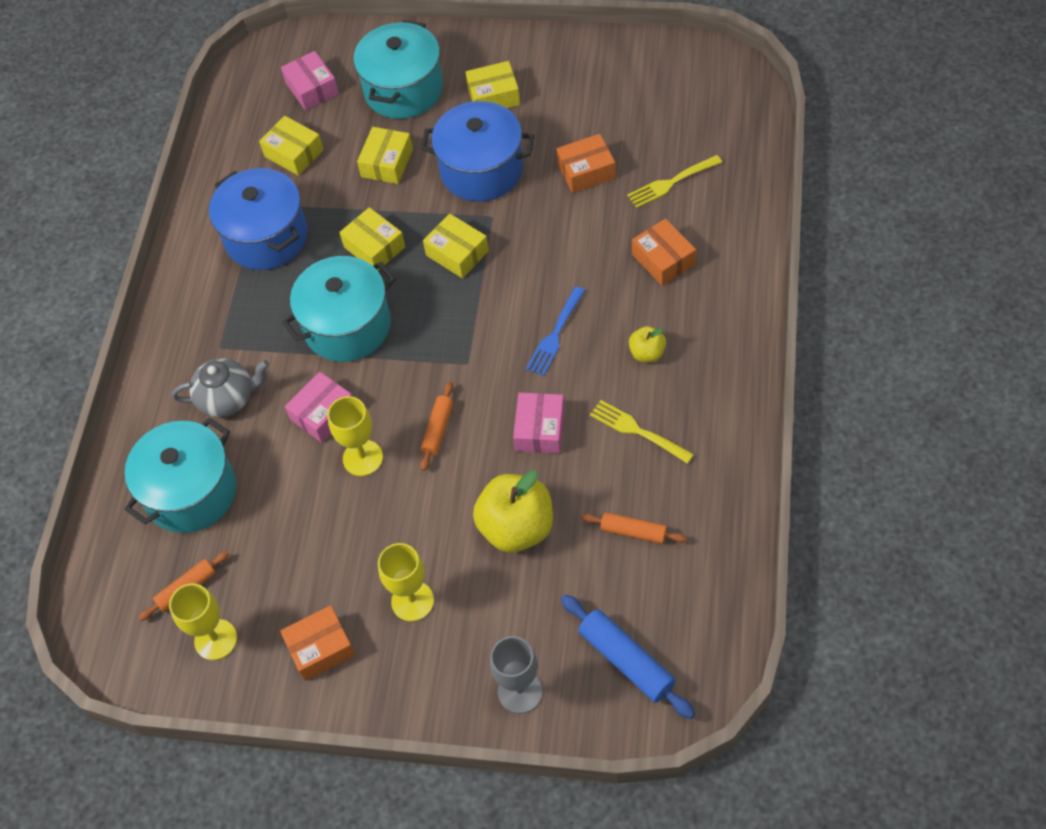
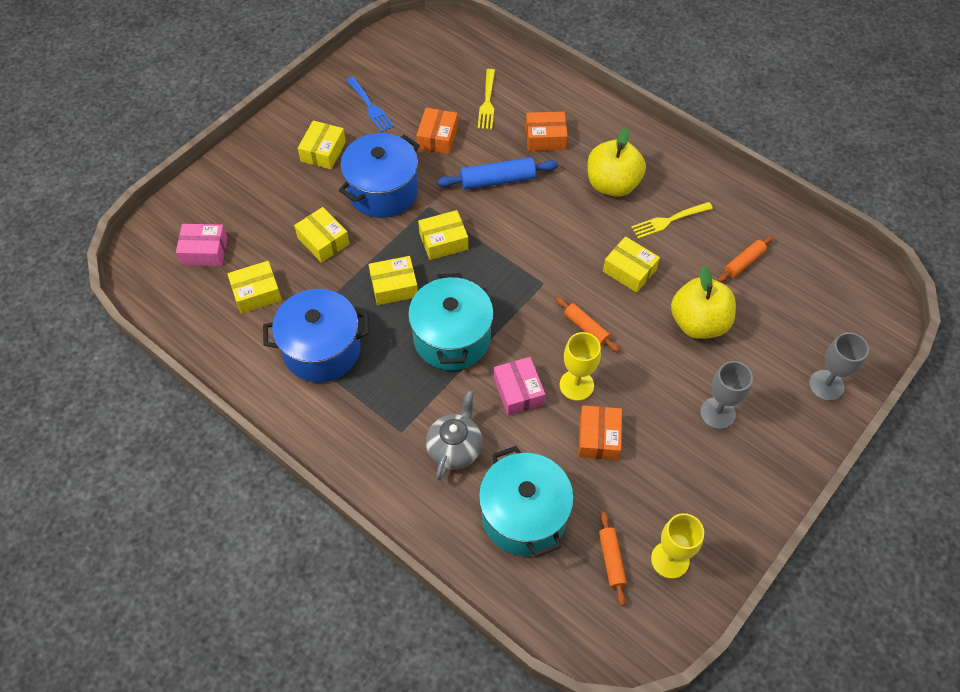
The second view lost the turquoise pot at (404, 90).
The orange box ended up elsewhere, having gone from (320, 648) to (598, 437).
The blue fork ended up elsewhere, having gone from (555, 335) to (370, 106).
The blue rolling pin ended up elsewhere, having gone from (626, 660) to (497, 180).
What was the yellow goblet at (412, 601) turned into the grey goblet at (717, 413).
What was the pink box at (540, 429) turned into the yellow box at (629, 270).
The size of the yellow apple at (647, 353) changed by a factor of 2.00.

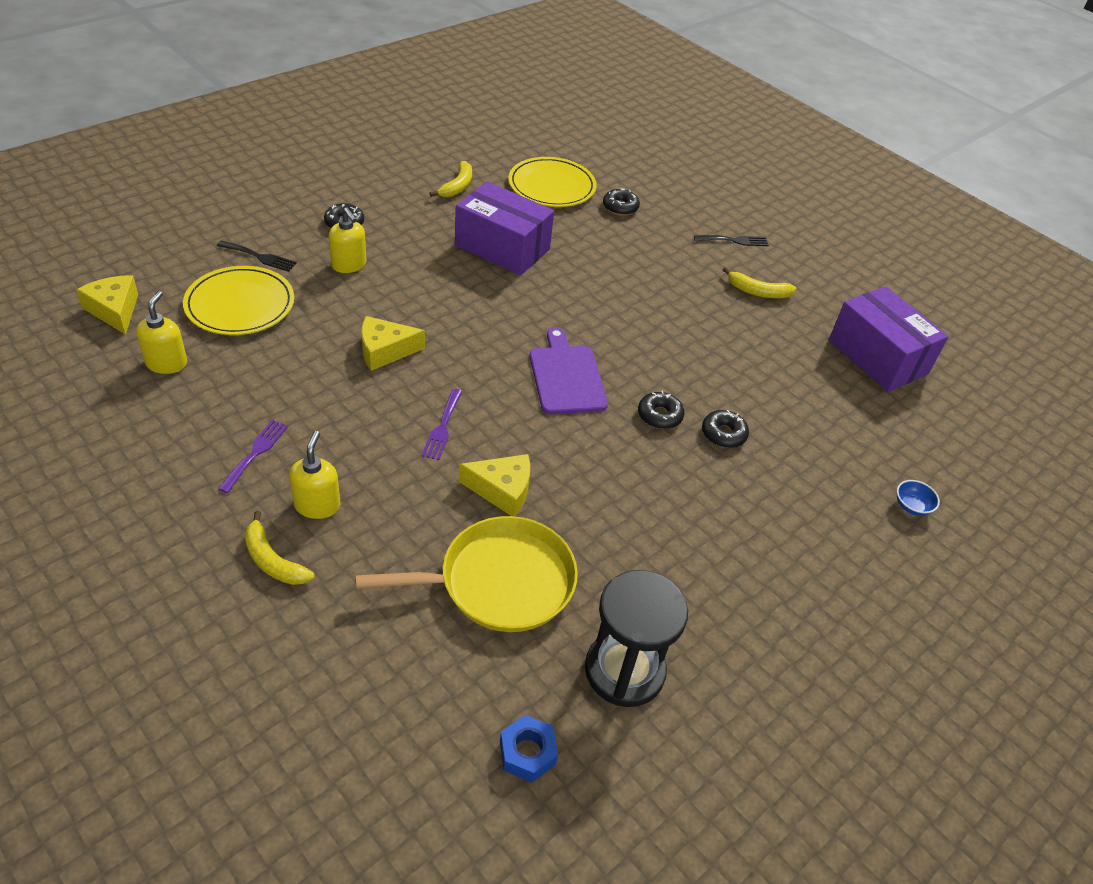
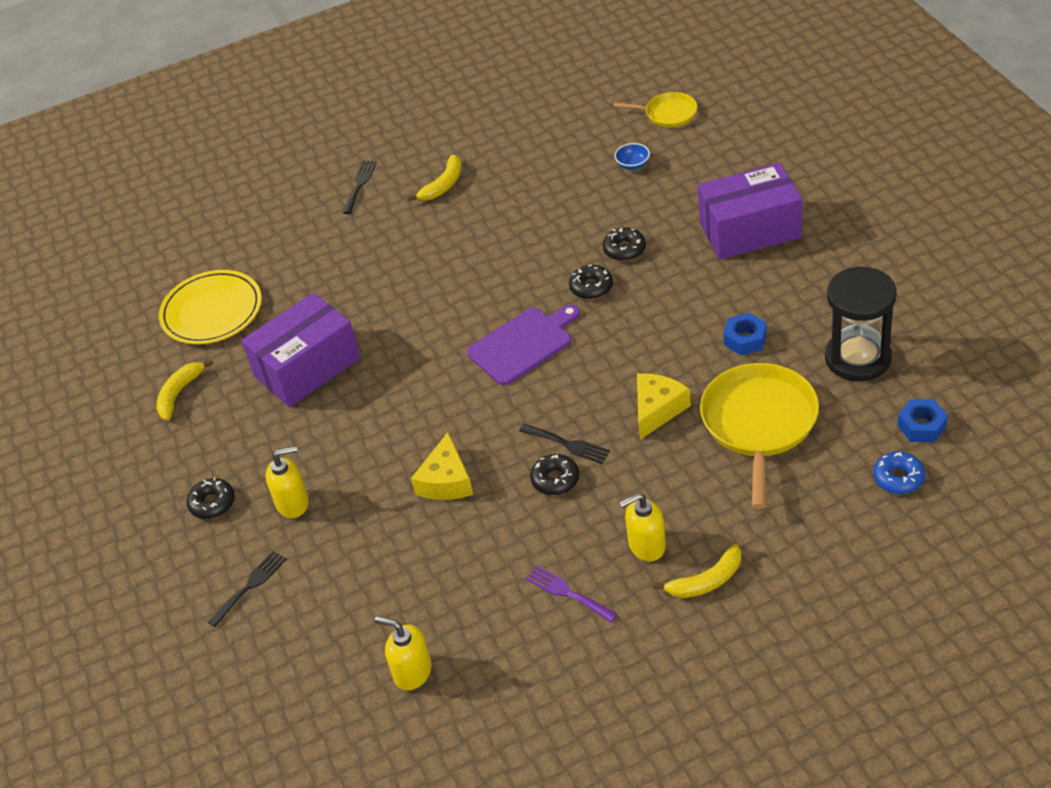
The second view lost the yellow cheese at (115, 310).
The second view lost the yellow plate at (240, 305).
The second view gained the yellow pan at (668, 113).
The second view gained the blue nut at (745, 339).
The second view gained the blue donut at (898, 478).
The black donut ended up elsewhere, having gone from (620, 207) to (555, 479).
The purple box ended up elsewhere, having gone from (877, 357) to (750, 230).
The blue bowl ended up elsewhere, having gone from (911, 506) to (633, 165).
What was the purple fork at (442, 427) turned into the black fork at (568, 444).
The yellow soap dispenser at (317, 505) ended up facing another way, 45 degrees counterclockwise from before.
The yellow banana at (457, 186) ended up facing another way, 105 degrees counterclockwise from before.
The purple cutting board at (566, 376) ended up facing another way, 135 degrees clockwise from before.

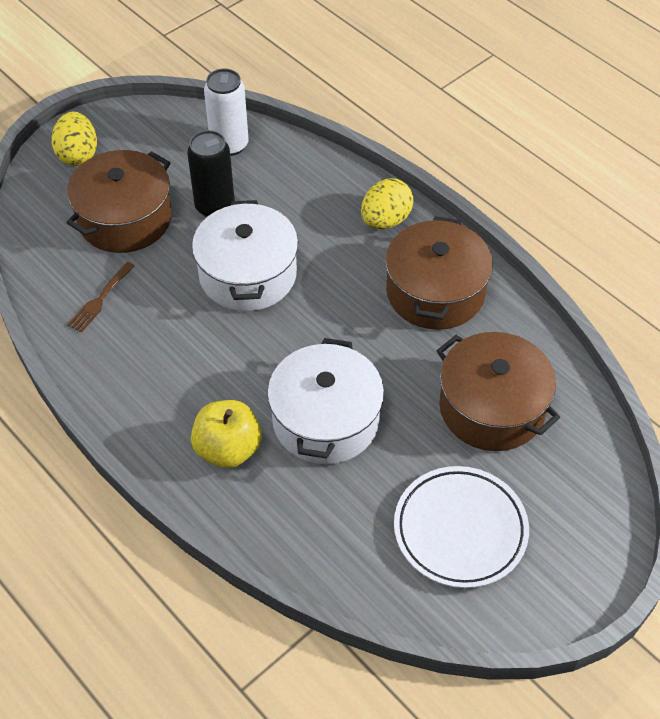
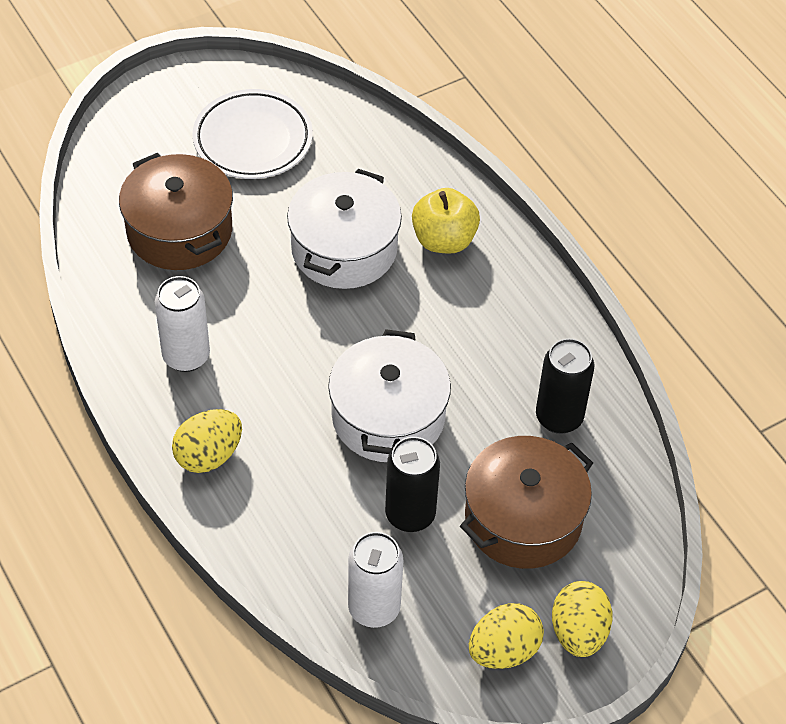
The second view gained the yellow egg at (503, 650).
Where the brown fork stood at (100, 299), the black can came to stand at (559, 417).
Where the brown pot stood at (435, 292), the white can came to stand at (186, 356).

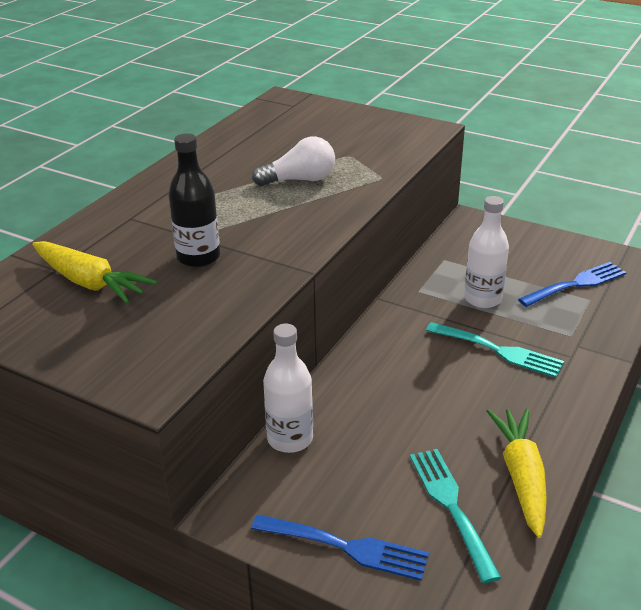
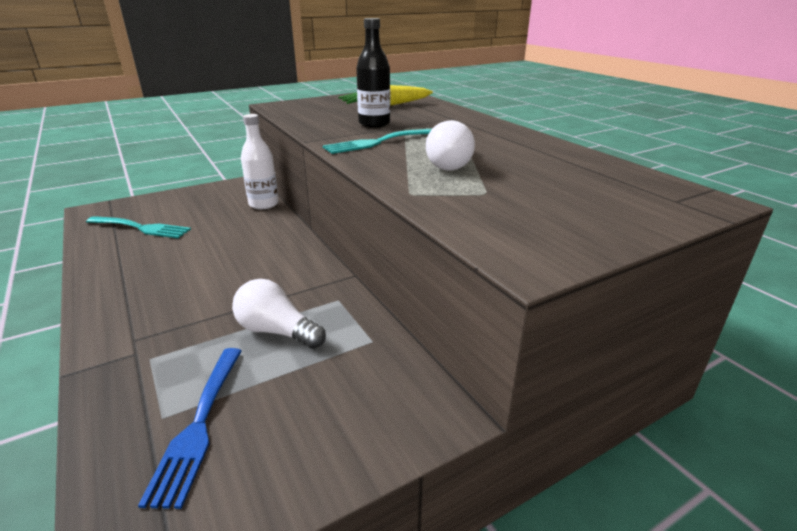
The second view lost the blue fork at (347, 547).
The second view lost the yellow carrot at (521, 477).
The turquoise fork ended up elsewhere, having gone from (499, 351) to (377, 142).
Where the white bottle stood at (482, 299), the white light bulb came to stand at (277, 331).

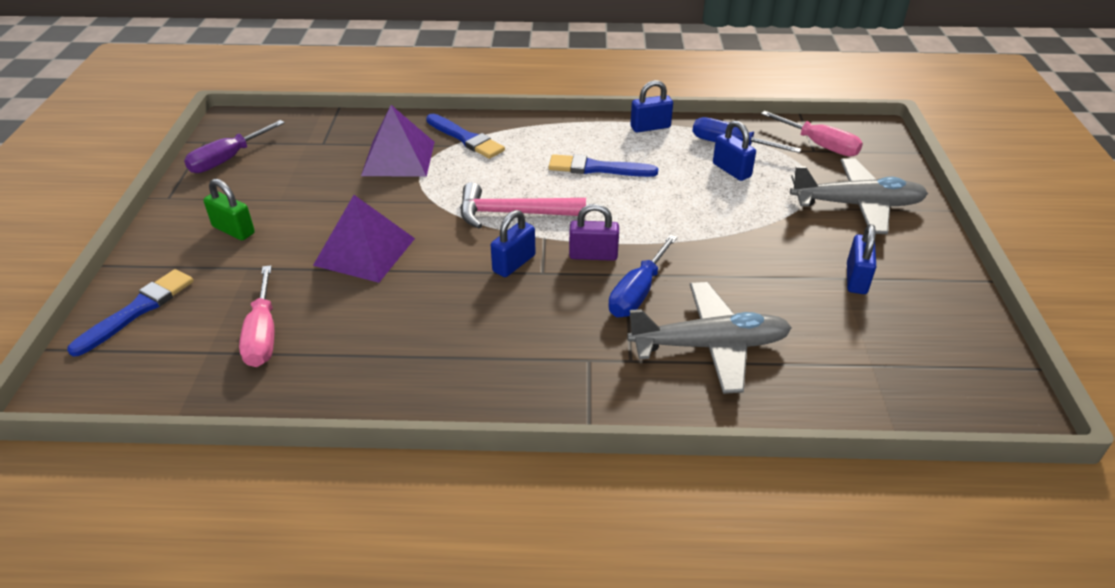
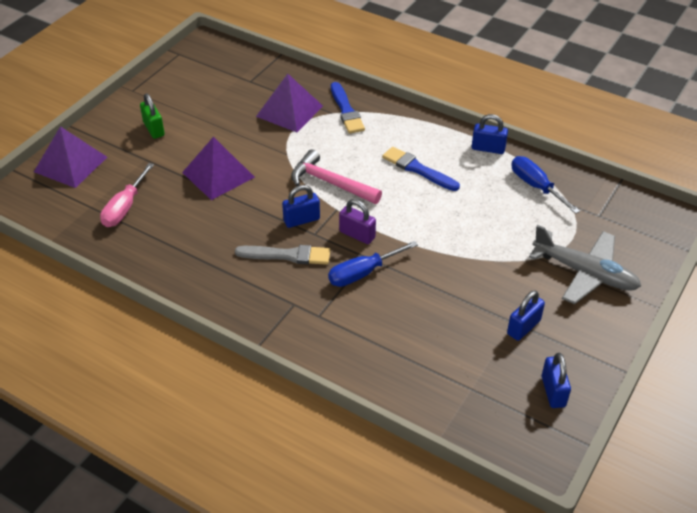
The second view lost the purple screwdriver at (228, 159).
The second view lost the grey plane at (710, 346).
The second view lost the pink screwdriver at (819, 145).
The second view gained the grey brush at (287, 255).
The blue padlock ended up elsewhere, having gone from (731, 170) to (553, 391).
Where the blue brush stood at (137, 310), the purple pyramid came to stand at (71, 164).

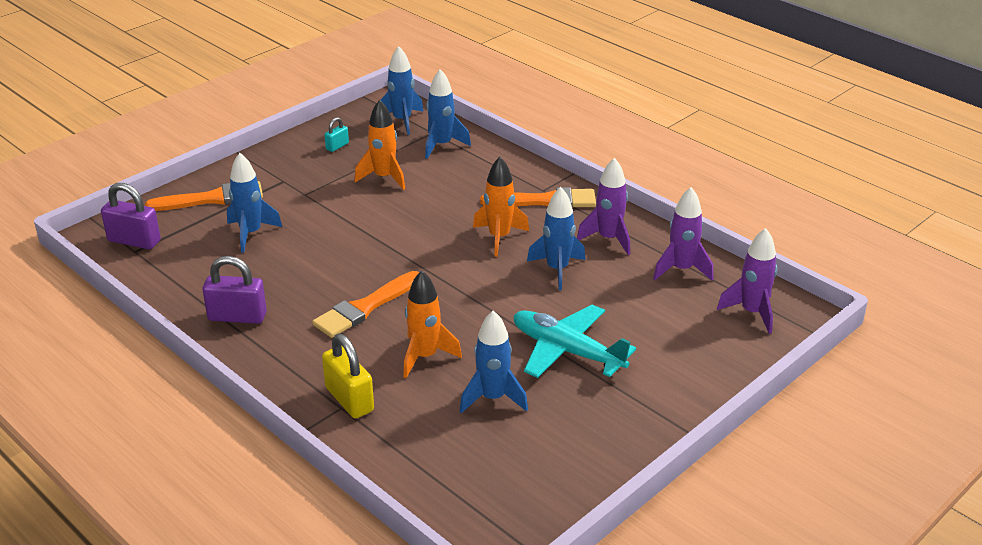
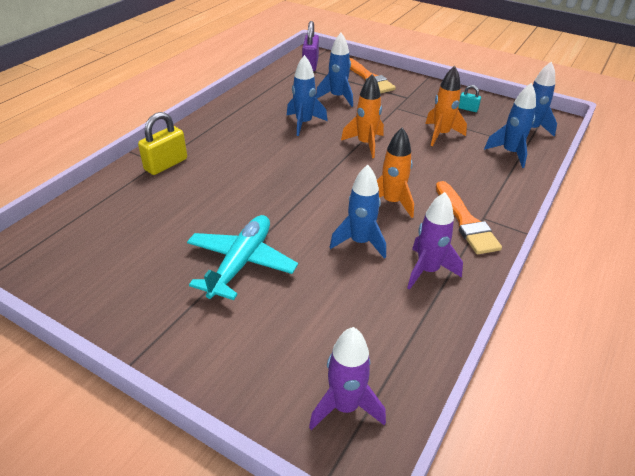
The second view lost the purple padlock at (237, 316).
The second view lost the orange brush at (365, 308).
The second view lost the purple rocket at (681, 269).
The orange rocket ended up elsewhere, having gone from (425, 356) to (365, 144).
The blue rocket ended up elsewhere, having gone from (493, 398) to (304, 123).

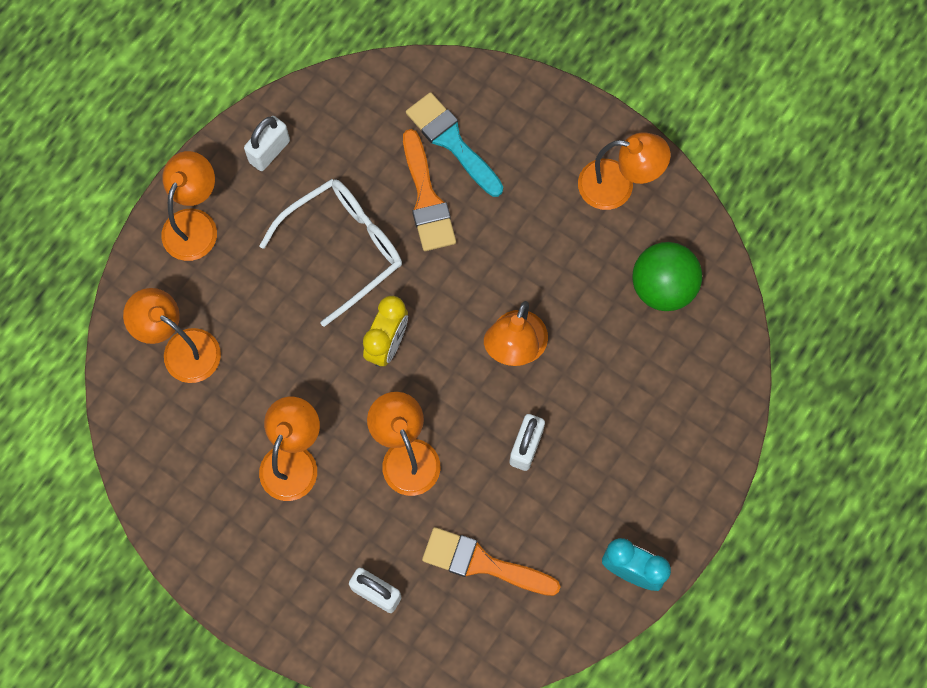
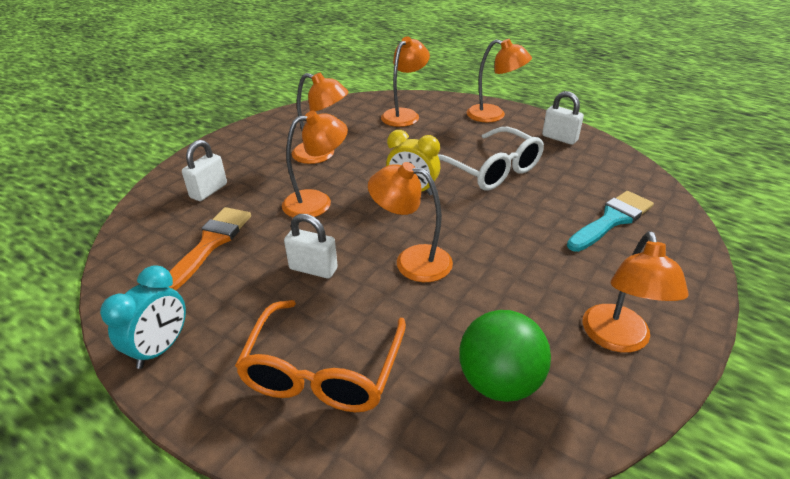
The second view lost the orange brush at (426, 198).
The second view gained the orange glasses at (323, 370).

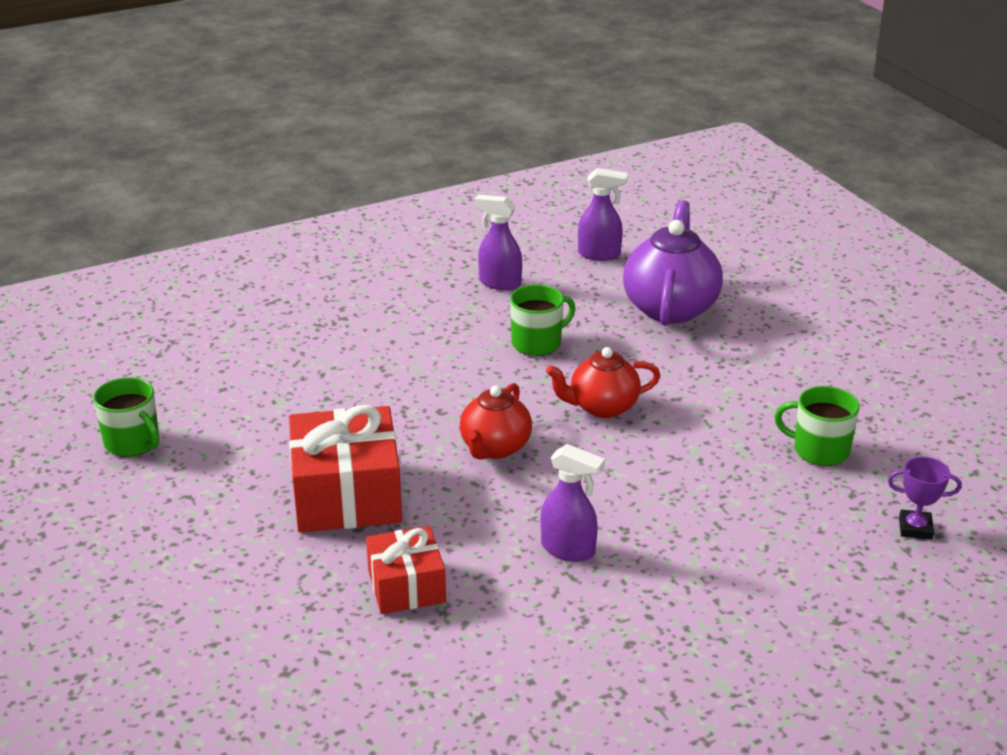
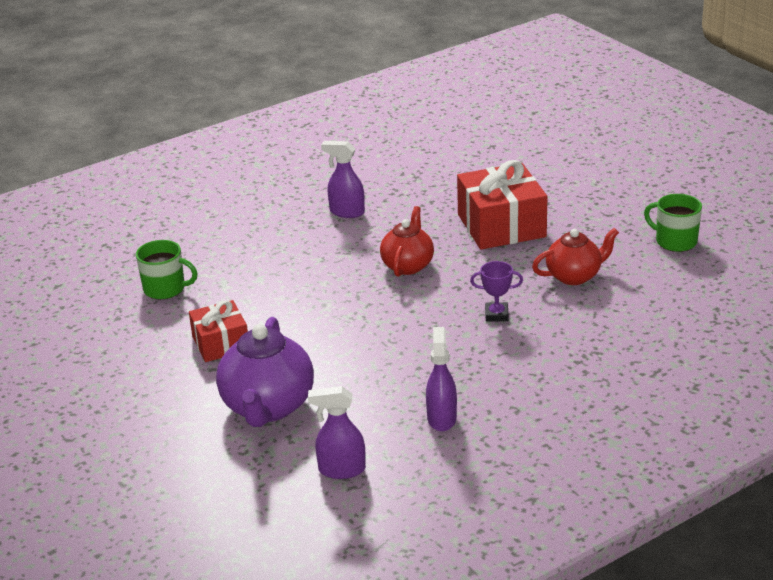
The second view lost the green mug at (537, 343).
The red gift ended up elsewhere, having gone from (406, 586) to (221, 343).
The red teapot ended up elsewhere, having gone from (602, 407) to (574, 276).
The purple trophy ended up elsewhere, having gone from (915, 528) to (496, 315).
The purple spray bottle at (499, 283) ended up facing another way, 105 degrees counterclockwise from before.

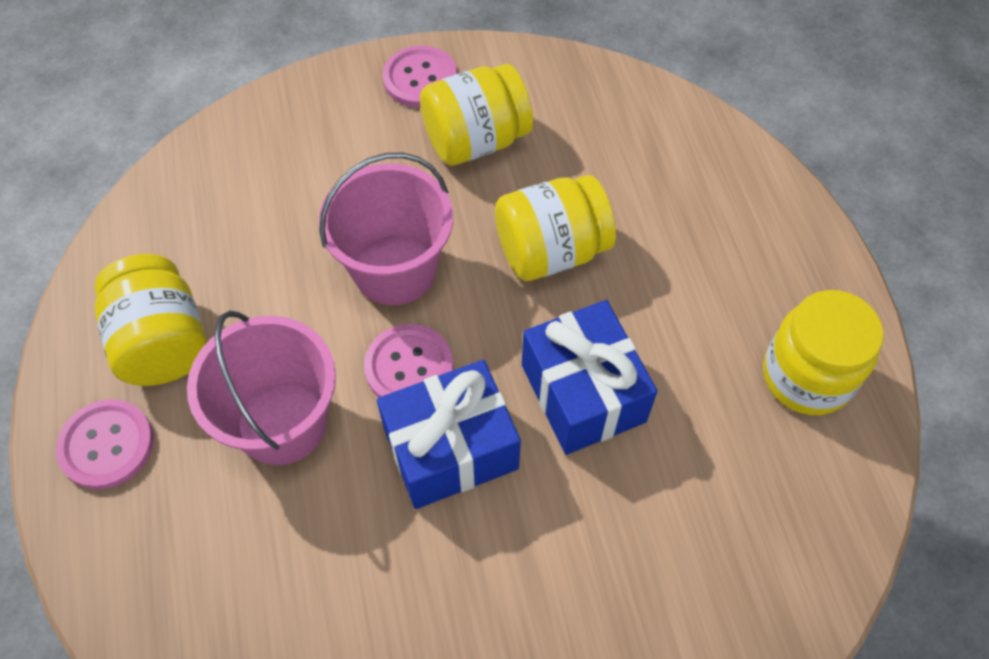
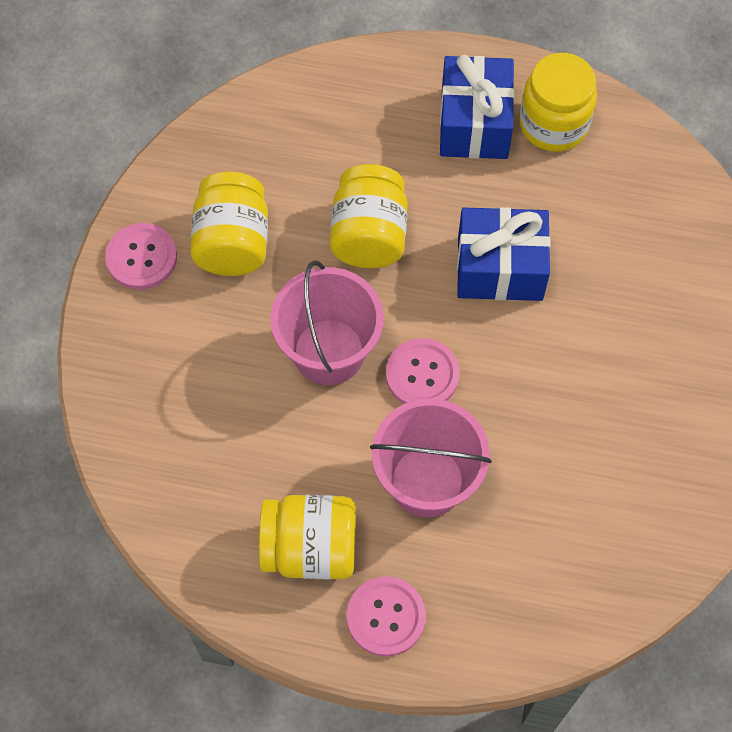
The blue gift ended up elsewhere, having gone from (450, 449) to (474, 123).

